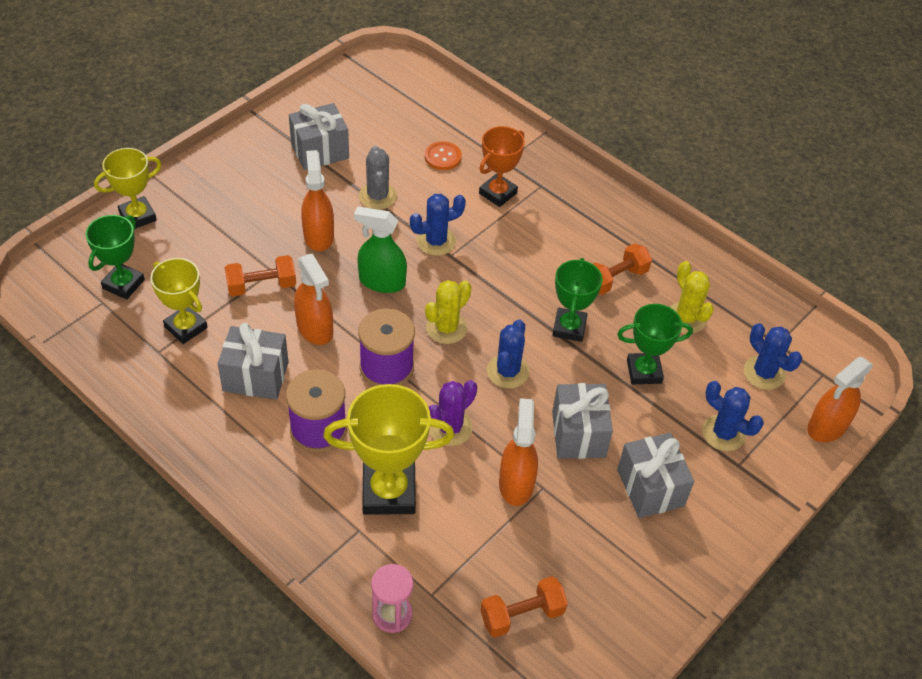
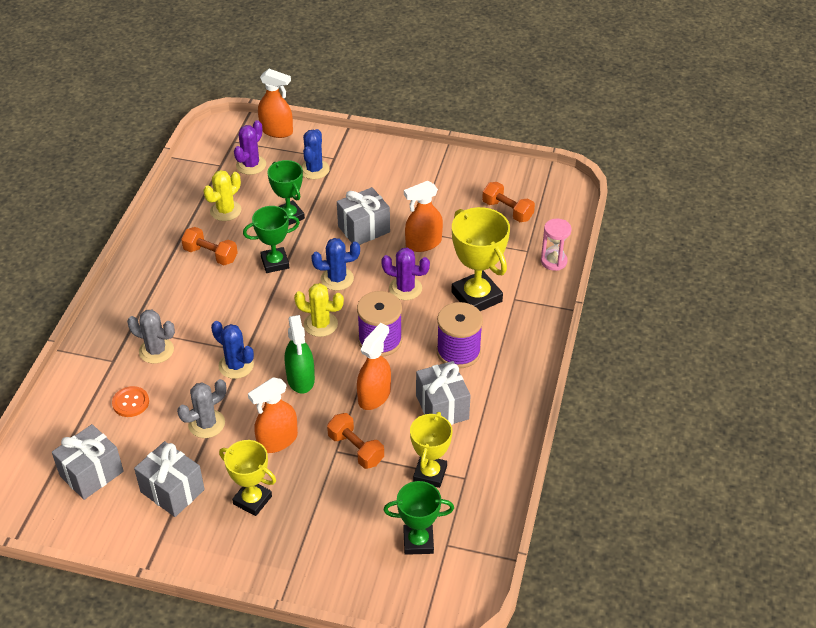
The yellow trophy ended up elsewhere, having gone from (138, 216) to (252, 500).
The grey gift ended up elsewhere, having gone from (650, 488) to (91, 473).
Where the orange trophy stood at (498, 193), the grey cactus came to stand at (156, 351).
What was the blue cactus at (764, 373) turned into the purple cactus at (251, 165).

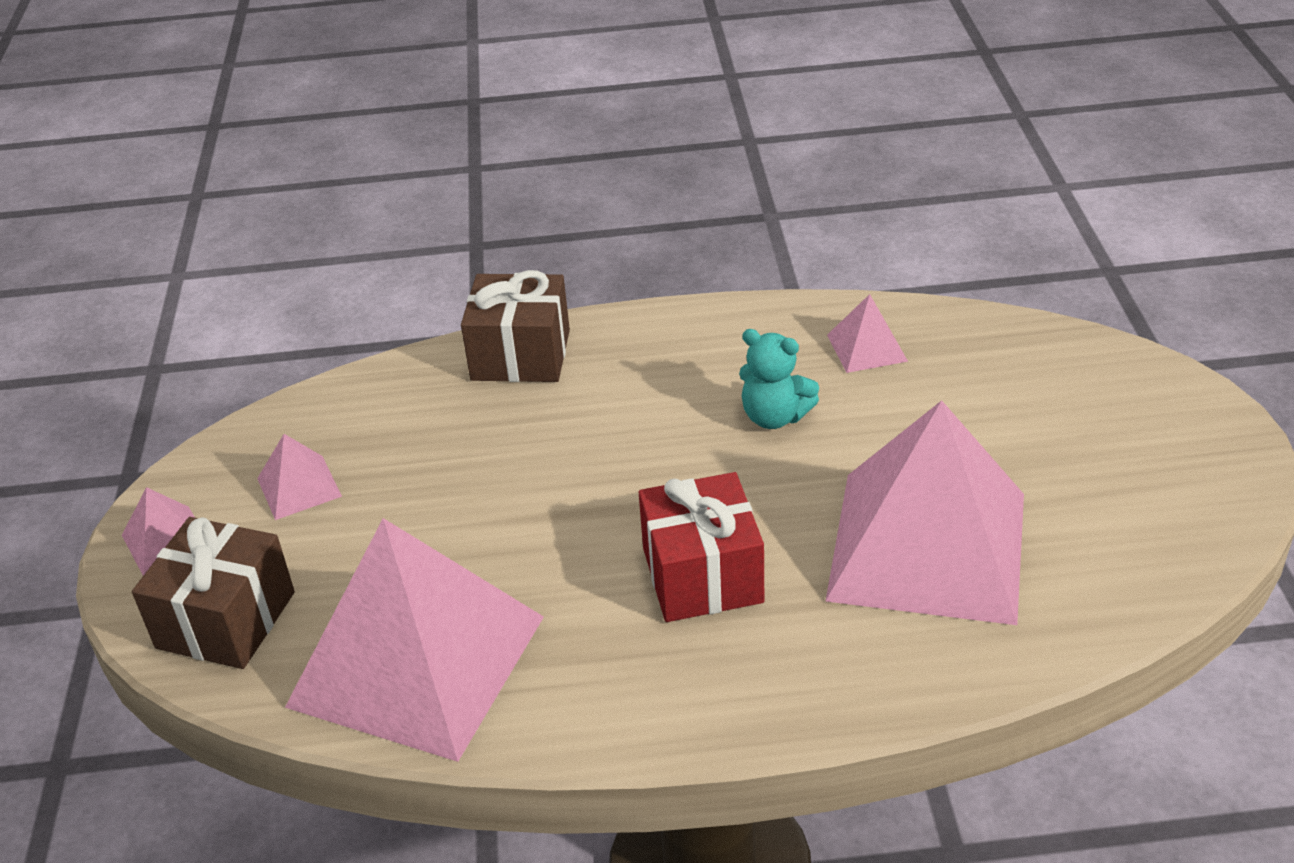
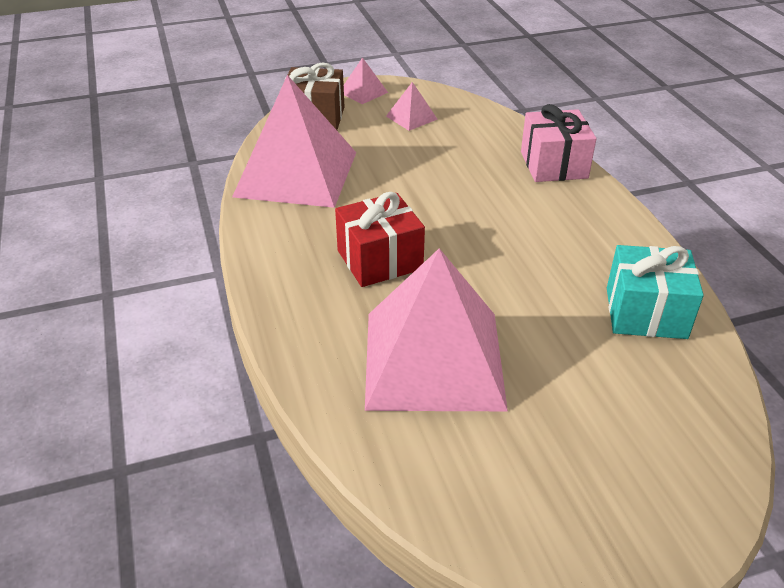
The second view lost the turquoise teddy bear at (774, 417).
Where the pink pyramid stood at (867, 347), the turquoise gift came to stand at (646, 313).
What was the brown gift at (520, 355) turned into the pink gift at (553, 165).

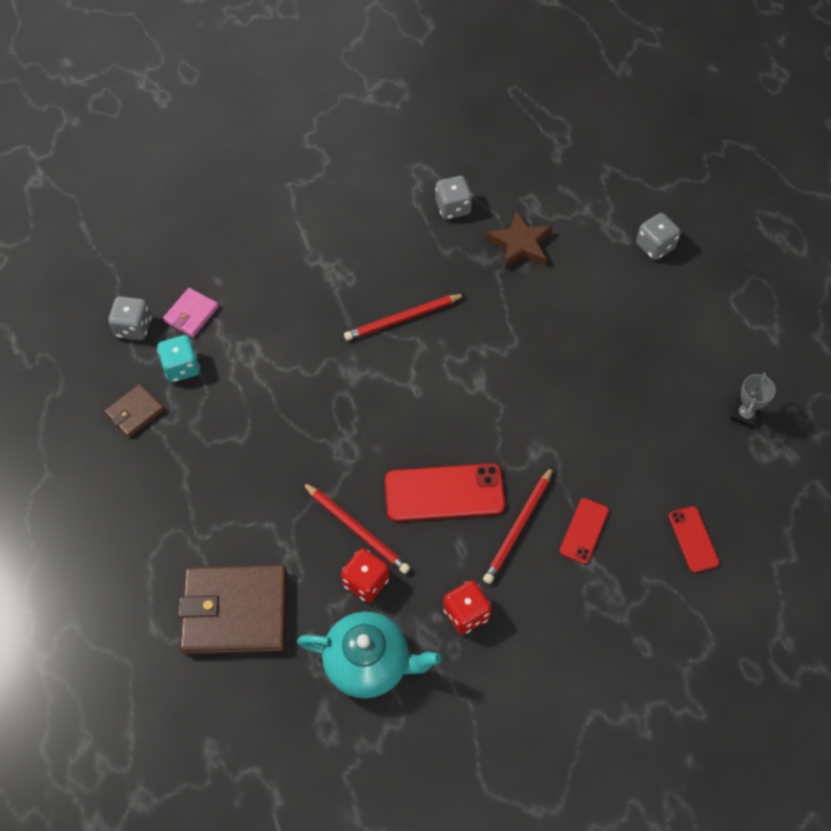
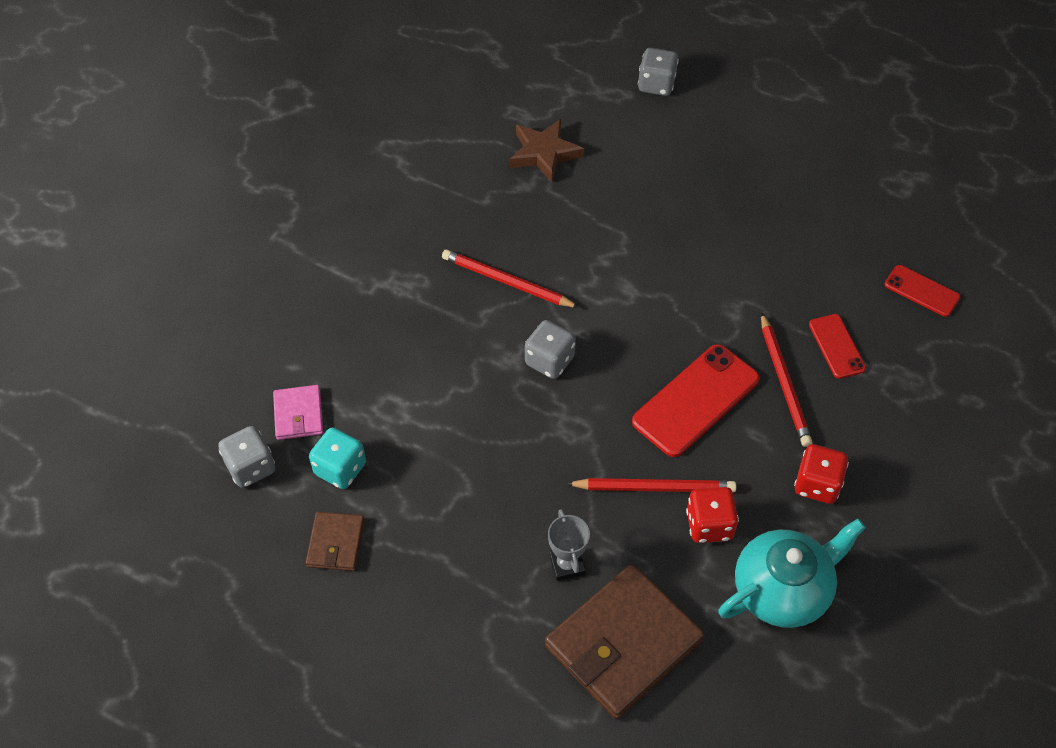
The grey dice ended up elsewhere, having gone from (453, 208) to (549, 361).
The grey trophy ended up elsewhere, having gone from (744, 415) to (567, 564).
The red pencil at (403, 319) ended up facing another way, 90 degrees clockwise from before.

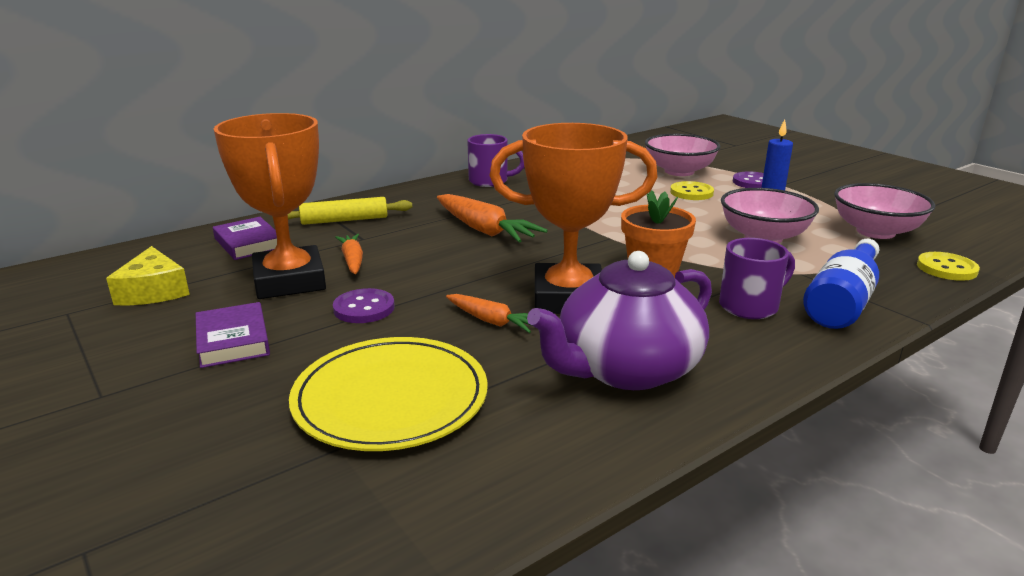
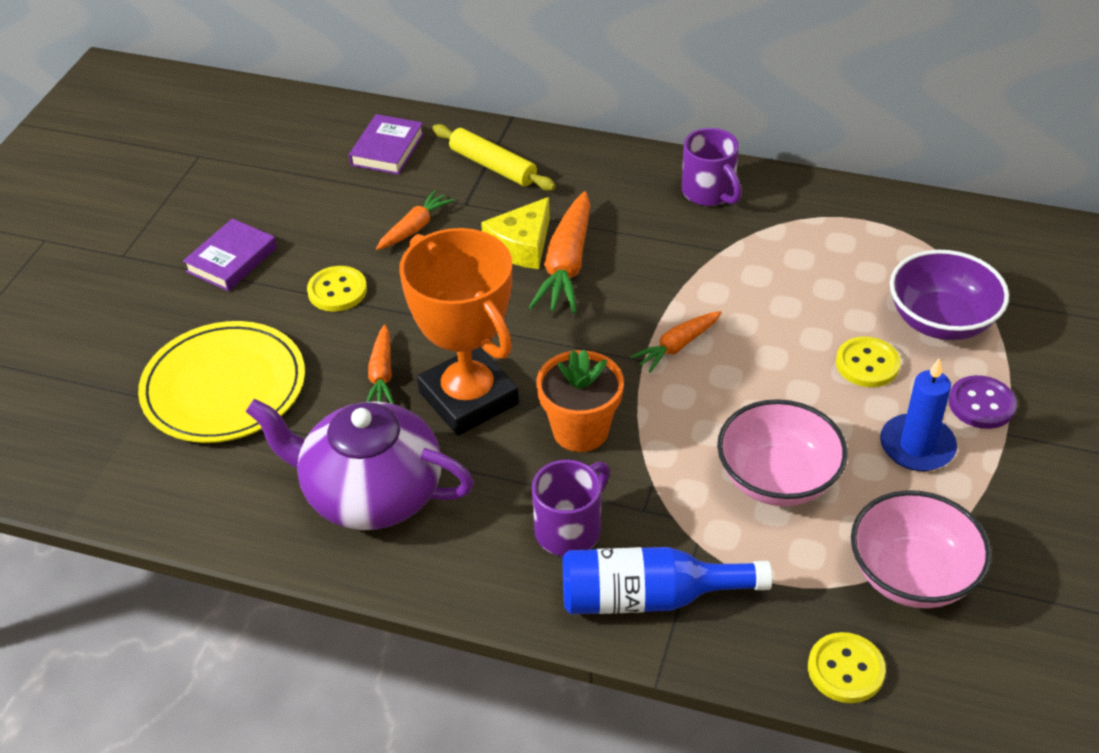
The second view lost the orange trophy at (289, 281).
The second view gained the orange carrot at (677, 346).
The yellow cheese ended up elsewhere, having gone from (153, 291) to (521, 245).
What was the purple button at (364, 308) turned into the yellow button at (337, 291).
What was the pink bowl at (679, 171) turned into the purple bowl at (941, 321).
The purple mug at (750, 306) ended up facing another way, 75 degrees counterclockwise from before.

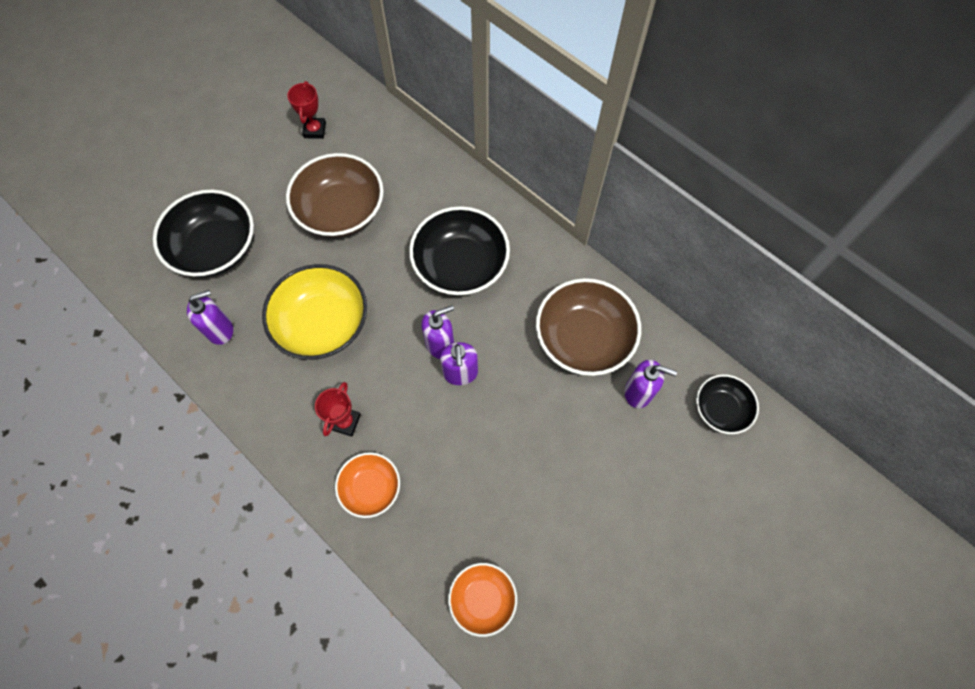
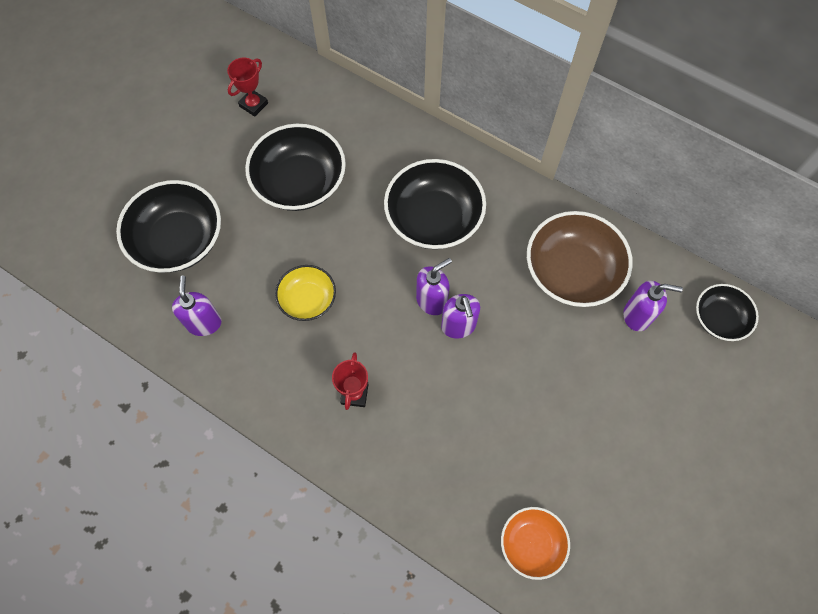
The second view lost the orange bowl at (371, 488).
What was the brown bowl at (341, 210) turned into the black bowl at (300, 182).
The purple soap dispenser at (220, 330) ended up facing another way, 60 degrees counterclockwise from before.
The red trophy at (315, 130) ended up facing another way, 45 degrees clockwise from before.
The size of the yellow bowl at (322, 324) changed by a factor of 0.58.

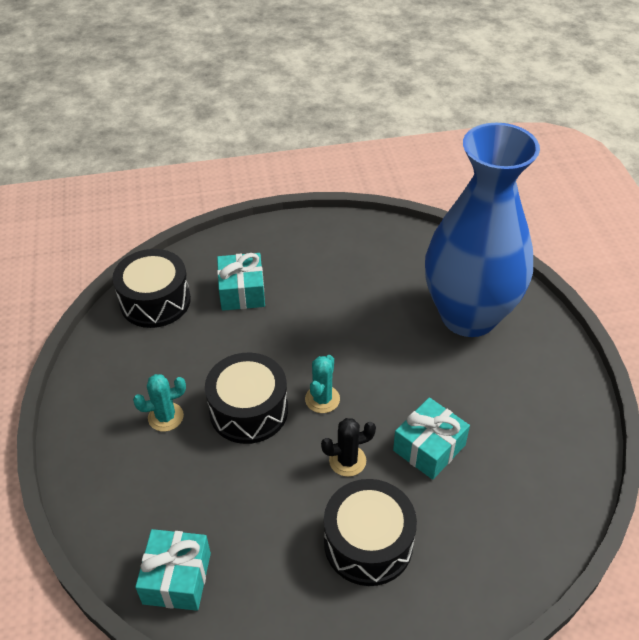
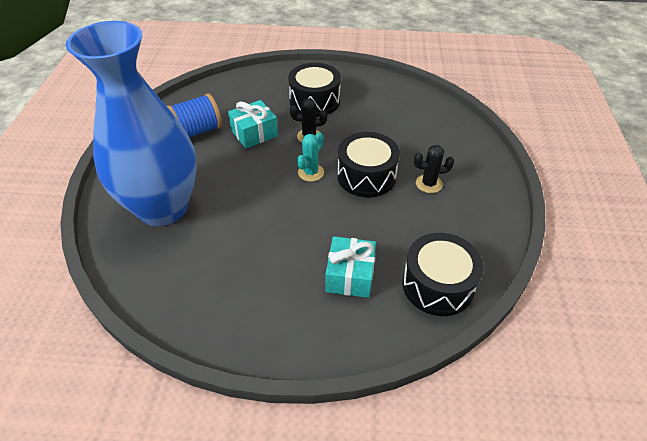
The second view lost the turquoise gift at (177, 578).
The second view gained the blue spool at (197, 131).
What was the turquoise cactus at (165, 417) turned into the black cactus at (429, 184).

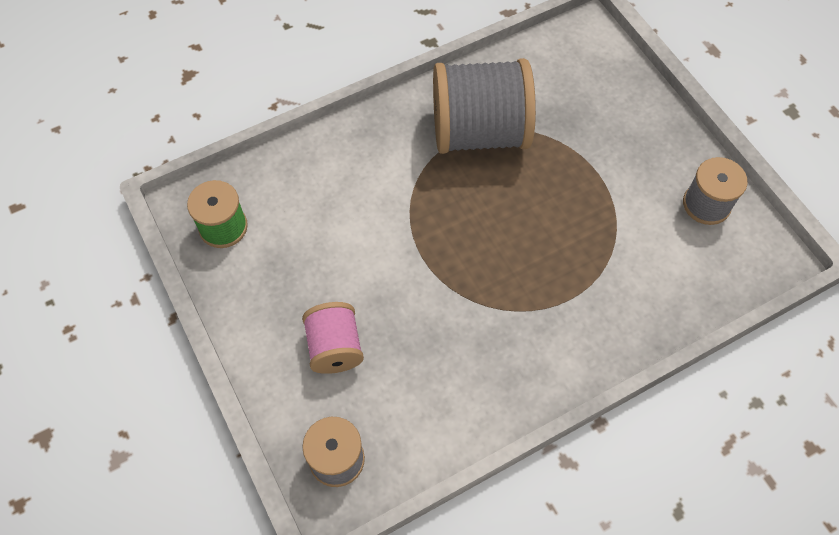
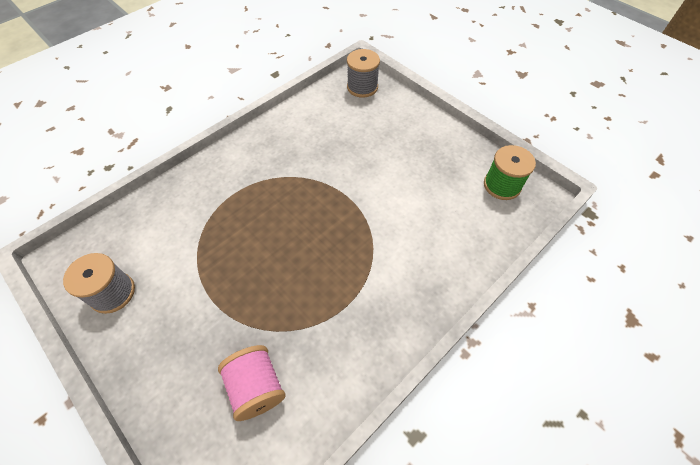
The second view lost the grey spool at (479, 132).
The pink spool ended up elsewhere, having gone from (335, 347) to (256, 387).

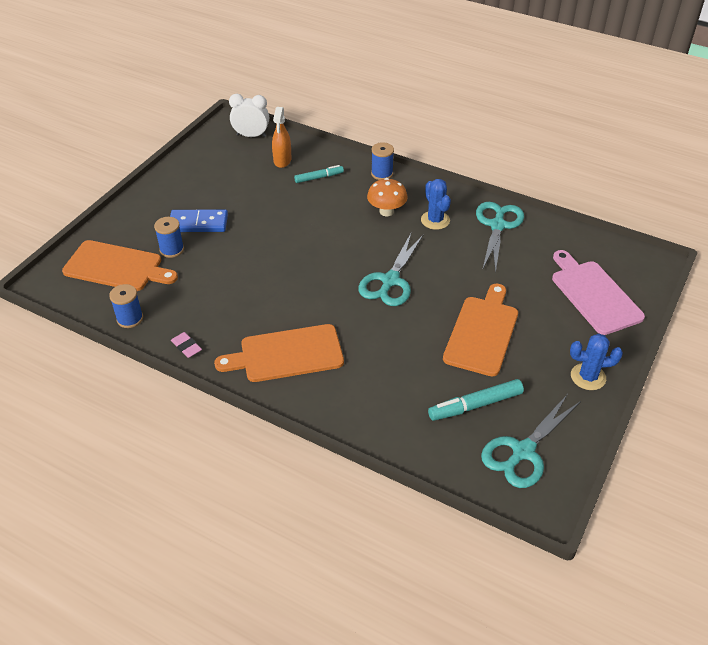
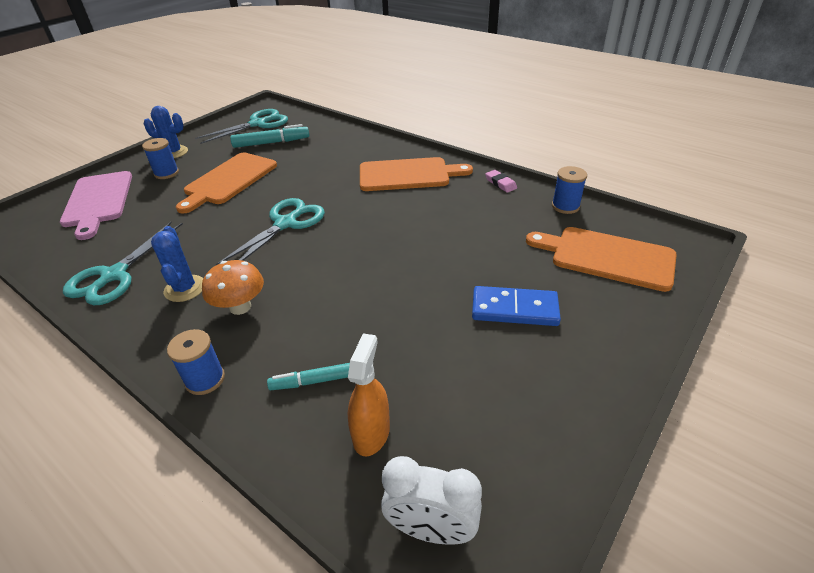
The blue spool ended up elsewhere, having gone from (172, 250) to (166, 173).

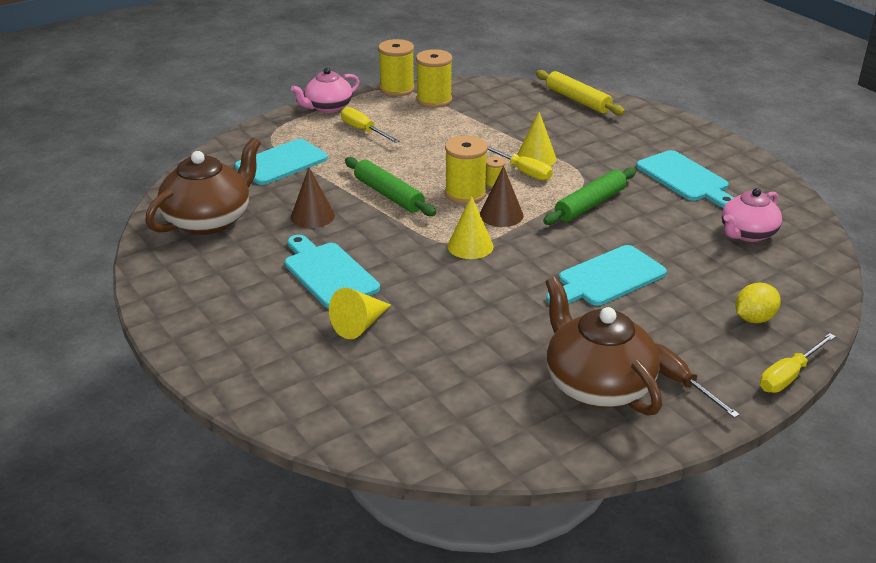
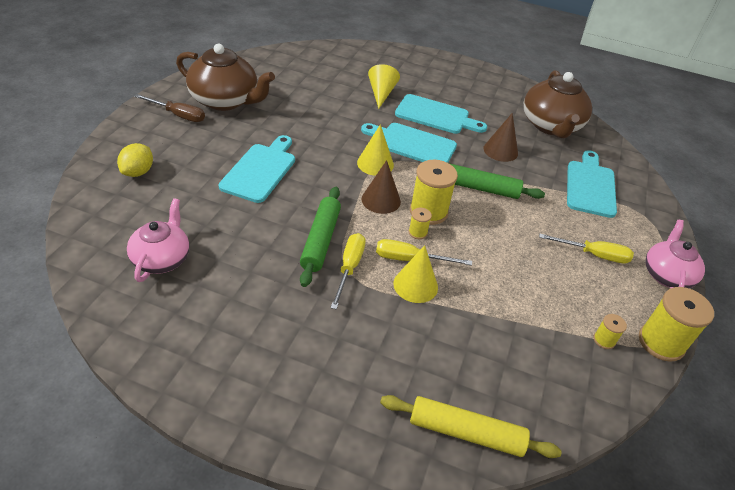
The turquoise cutting board ended up elsewhere, having gone from (685, 178) to (412, 144).
The yellow screwdriver ended up elsewhere, having gone from (789, 375) to (349, 268).
The size of the yellow spool at (434, 100) changed by a factor of 0.48.

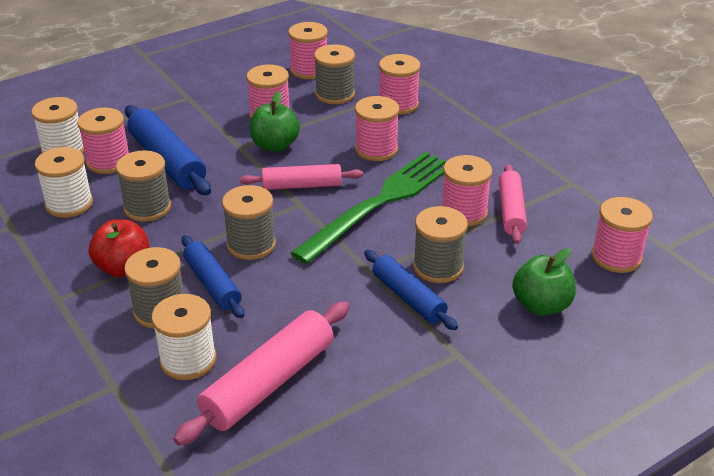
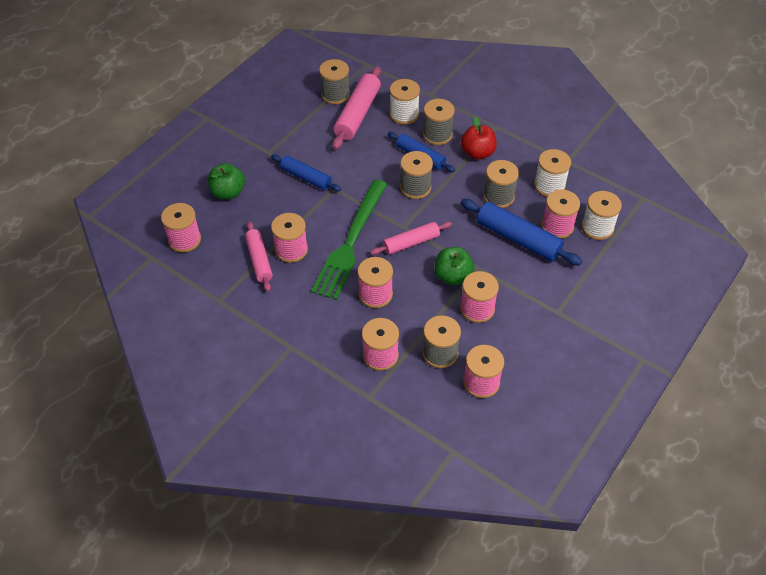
The grey spool ended up elsewhere, having gone from (438, 267) to (335, 94).

